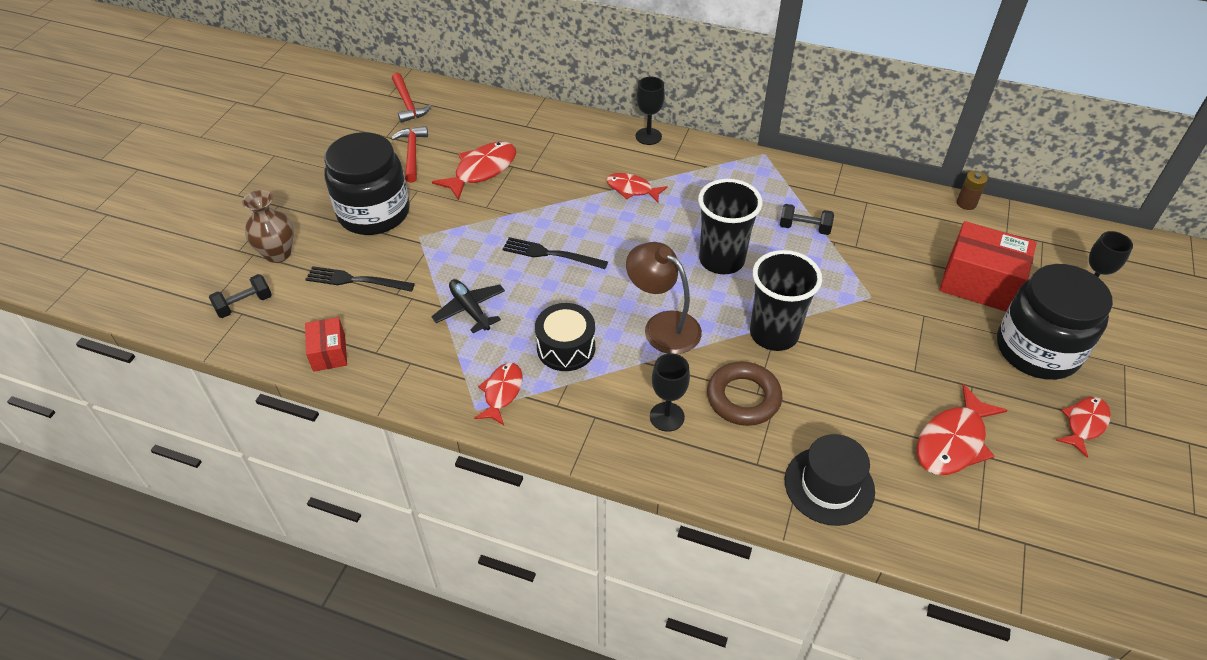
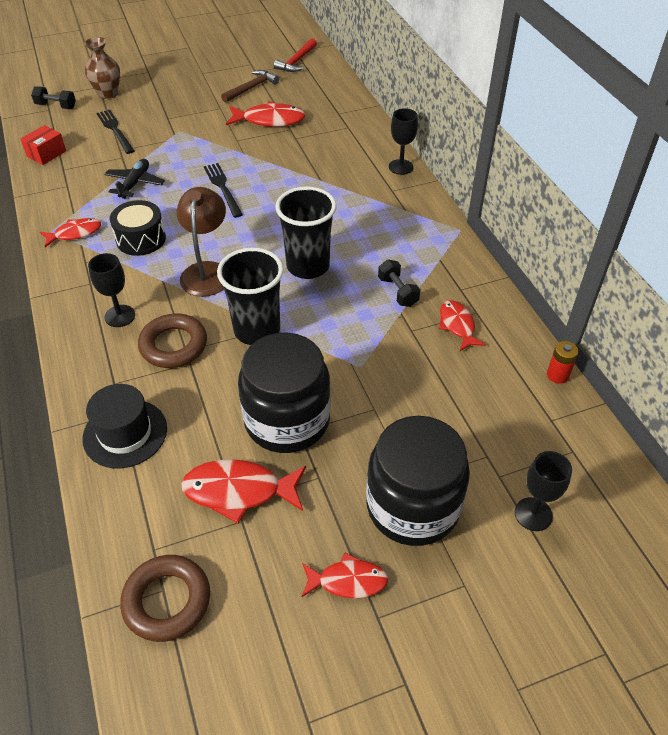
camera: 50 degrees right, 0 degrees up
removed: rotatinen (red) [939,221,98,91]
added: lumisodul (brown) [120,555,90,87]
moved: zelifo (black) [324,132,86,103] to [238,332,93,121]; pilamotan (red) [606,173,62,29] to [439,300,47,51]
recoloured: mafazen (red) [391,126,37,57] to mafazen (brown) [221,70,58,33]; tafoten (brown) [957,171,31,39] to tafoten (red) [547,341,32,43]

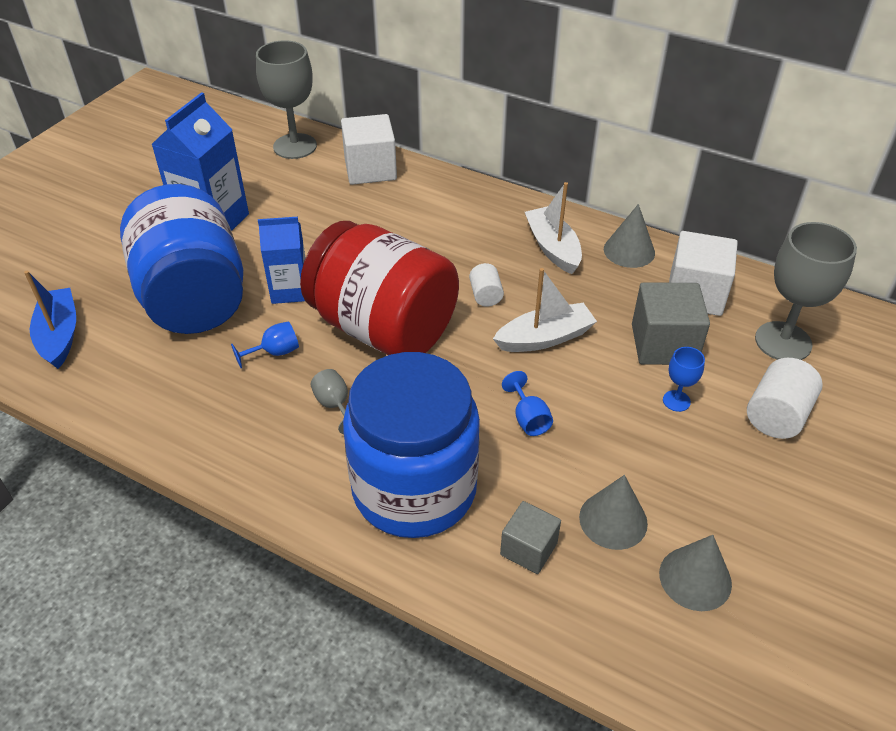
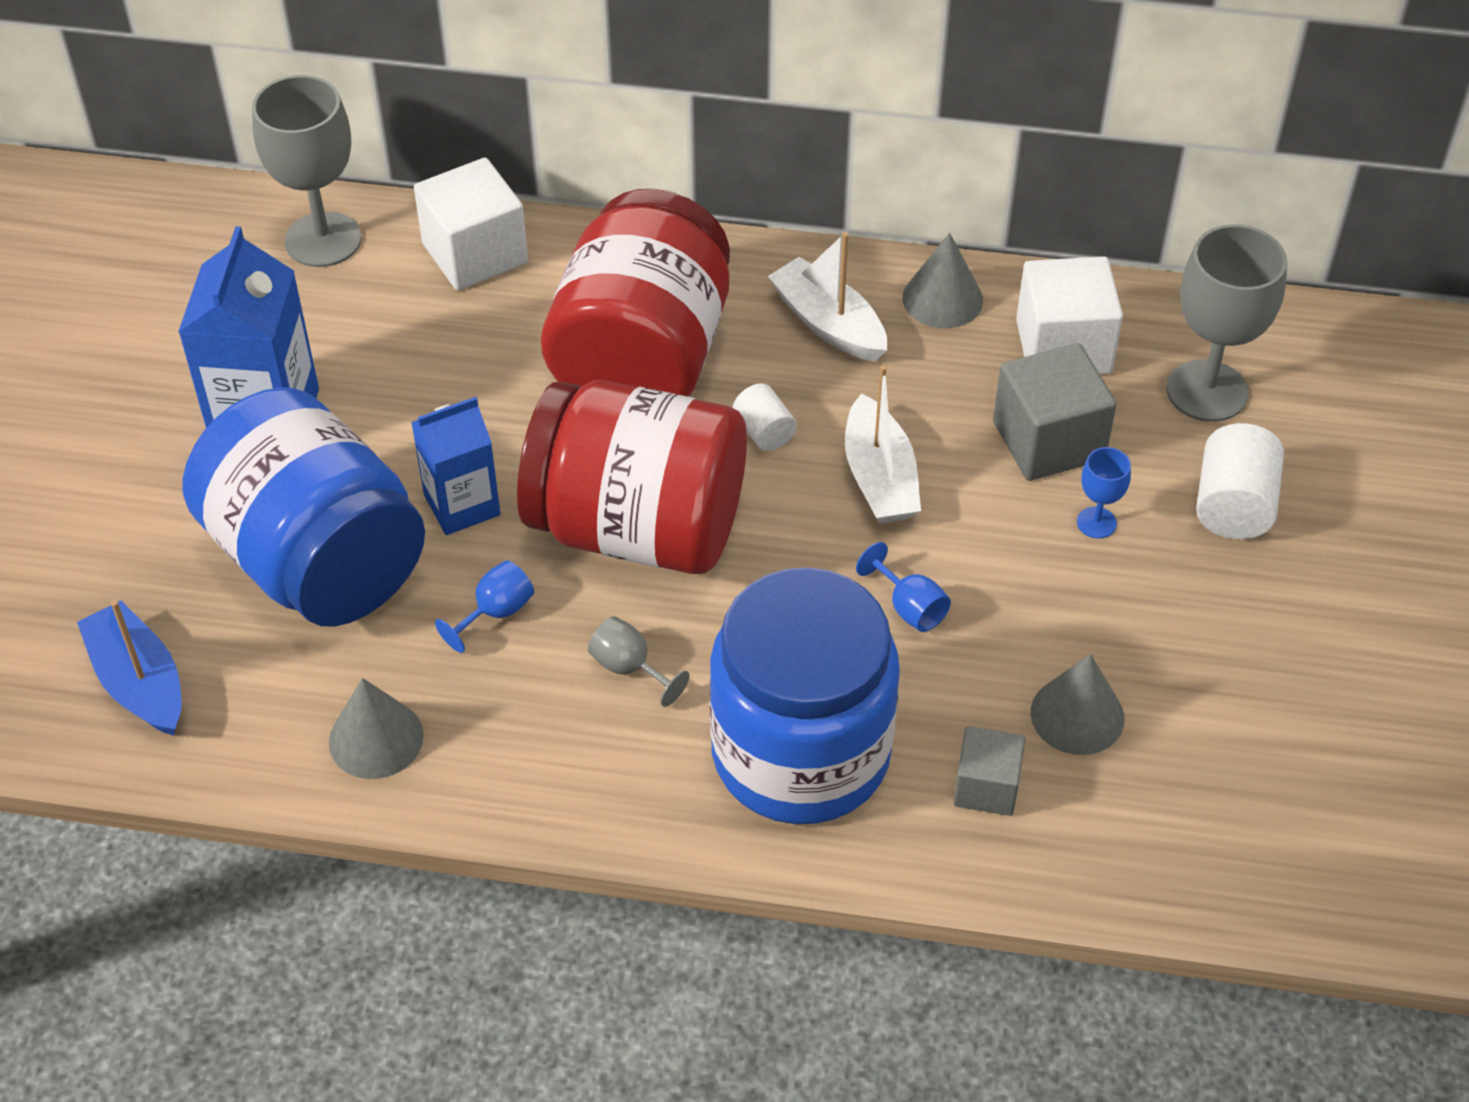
camera: 20 degrees left, 5 degrees up
added: zelifo (red) [541,189,189,208]
moved: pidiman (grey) [659,535,73,76] to [329,678,95,101]
turned: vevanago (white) [493,268,104,84] = [845,365,76,159] 120 degrees clockwise

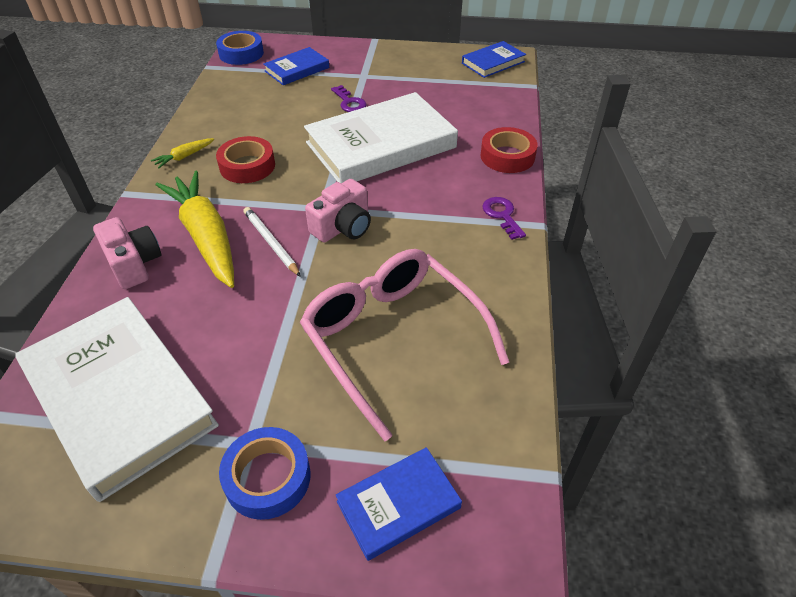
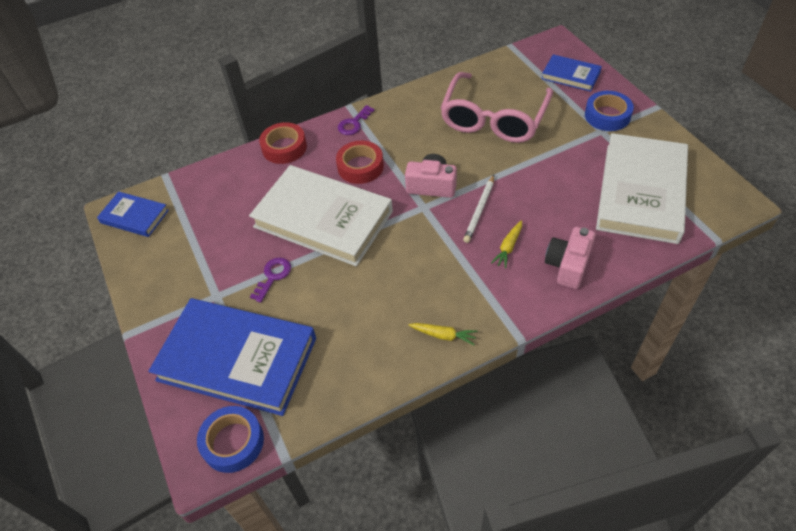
camera: 120 degrees left, 5 degrees up
moved: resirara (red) [216,136,59,47] to [336,141,48,43]
resized: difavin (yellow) [156,171,78,117] = [491,220,31,48] x0.42; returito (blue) [264,47,65,38] = [148,298,168,118] x2.02

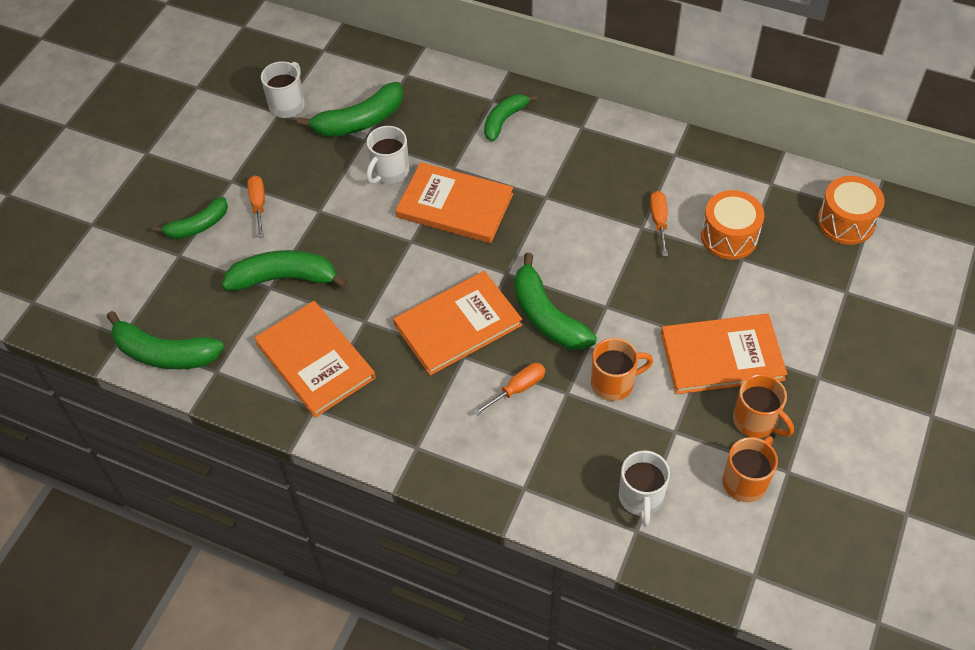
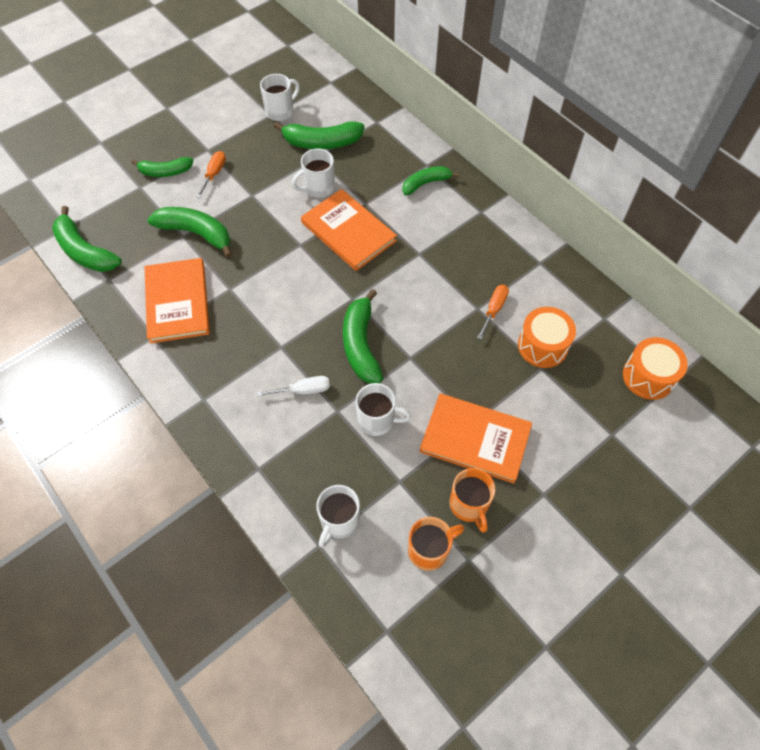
camera: 25 degrees right, 5 degrees up
removed: returito (orange) [393,271,129,105]
recoloured: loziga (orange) [473,363,72,53] to loziga (white) [257,376,73,20]; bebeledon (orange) [591,338,62,63] to bebeledon (white) [356,383,55,53]

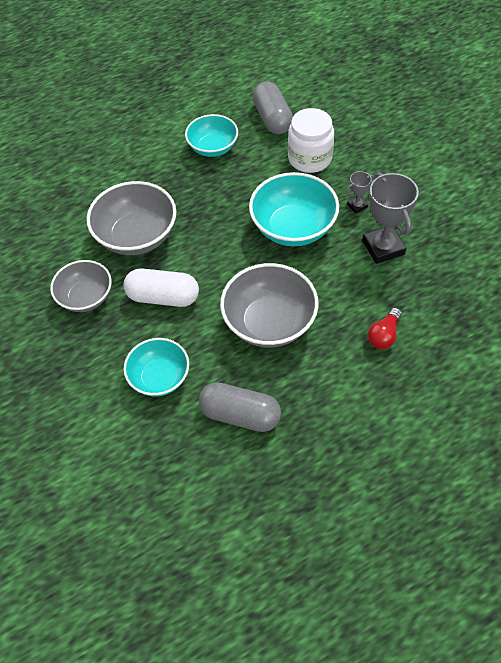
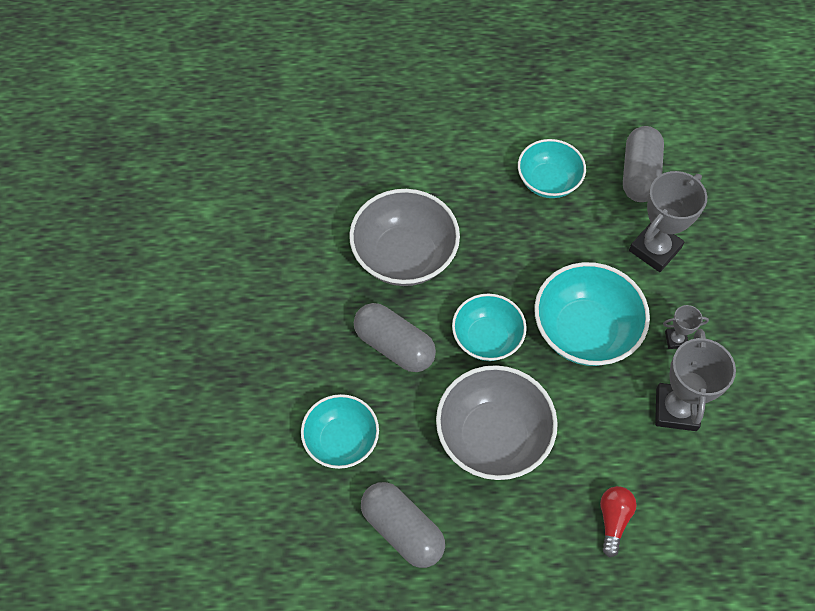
camera: 25 degrees right, 5 degrees up
removed: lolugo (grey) [50,260,62,52]
added: lolugo (turquoise) [452,294,75,67]
replaced: zelifo (white) [288,108,46,65] to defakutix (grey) [629,171,78,101]
recoloured: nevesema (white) [123,268,76,39] to nevesema (grey) [354,303,82,69]
turned: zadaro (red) [368,308,34,41] = [600,486,37,71] 135 degrees clockwise

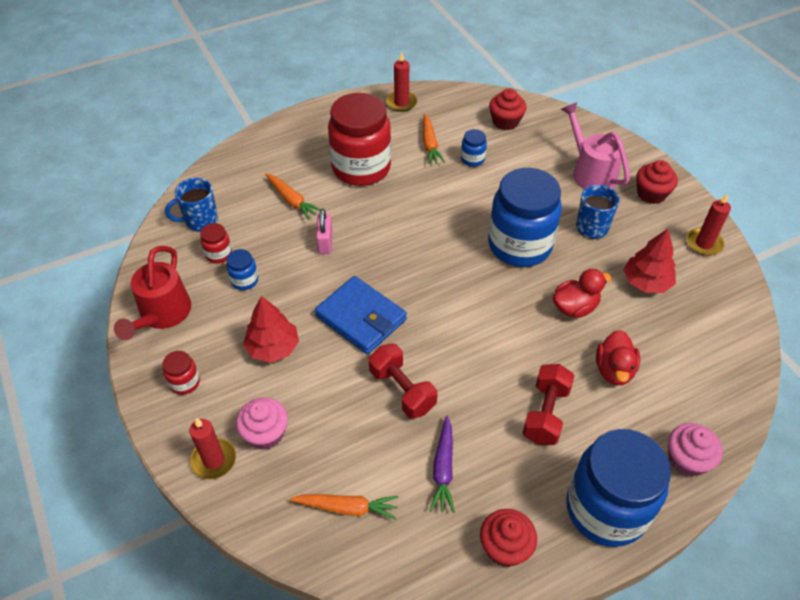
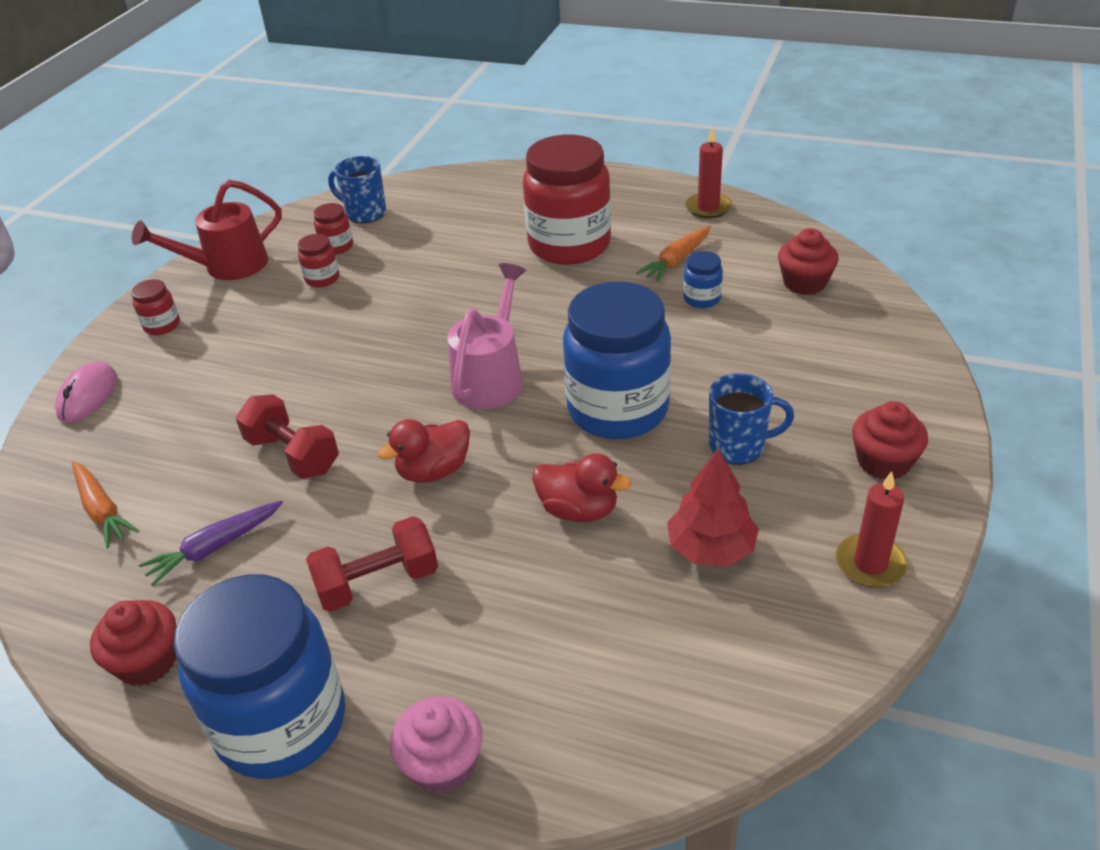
camera: 50 degrees right, 10 degrees down
removed: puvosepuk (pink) [236,397,52,53]; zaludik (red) [243,296,56,67]; difavin (orange) [265,173,56,47]; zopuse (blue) [315,276,92,78]; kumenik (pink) [316,209,16,45]
moved: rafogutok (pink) [561,102,69,87] to [447,263,79,146]; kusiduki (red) [596,330,44,55] to [377,419,93,64]
replaced: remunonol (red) [189,418,47,61] to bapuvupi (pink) [55,362,62,61]
recoloured: zelifo (blue) [226,249,32,41] to zelifo (red) [298,234,41,53]
turned: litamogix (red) [369,344,68,75] = [236,394,103,85] 60 degrees counterclockwise

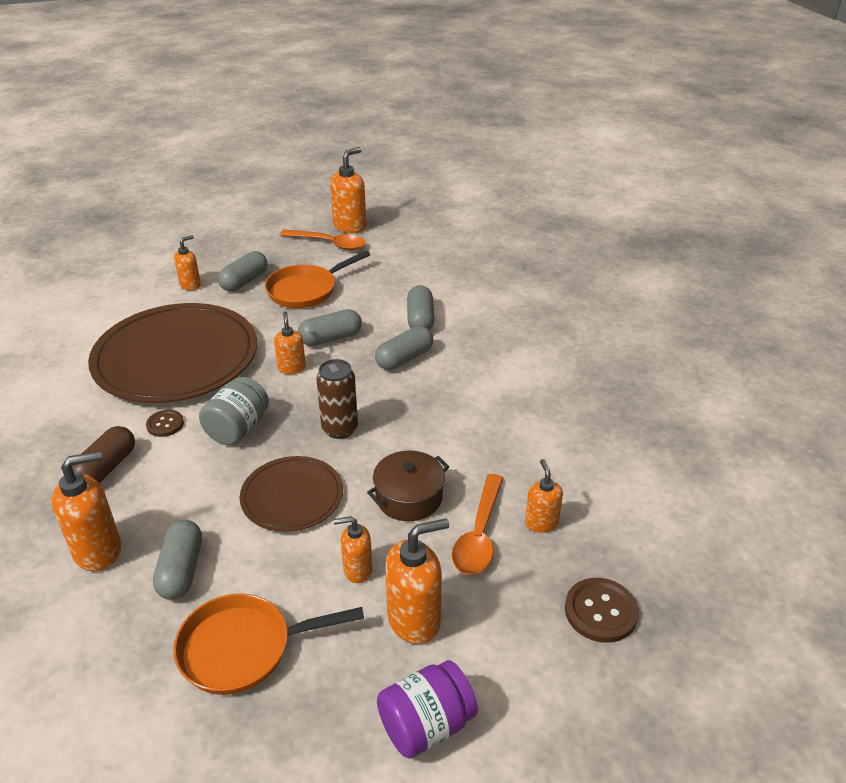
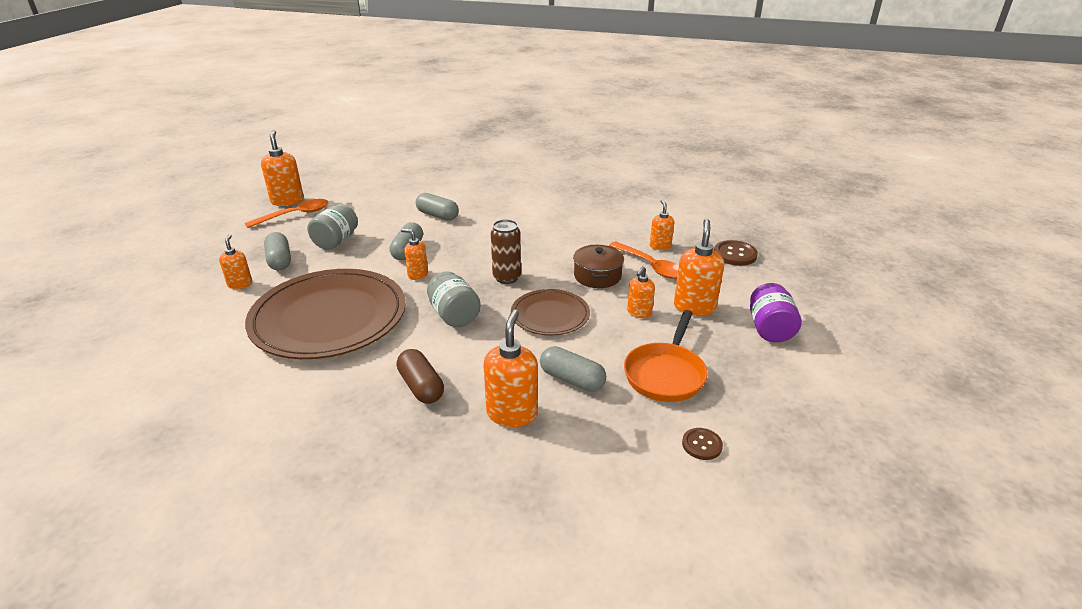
camera: 55 degrees left, 5 degrees down
removed: nevesema (grey) [375,326,58,44]
moved: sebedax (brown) [146,410,38,27] to [682,428,41,32]
replaced: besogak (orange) [265,251,105,57] to zelifo (grey) [307,204,51,46]
turned: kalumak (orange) [525,459,38,74] = [650,200,24,50] 60 degrees clockwise

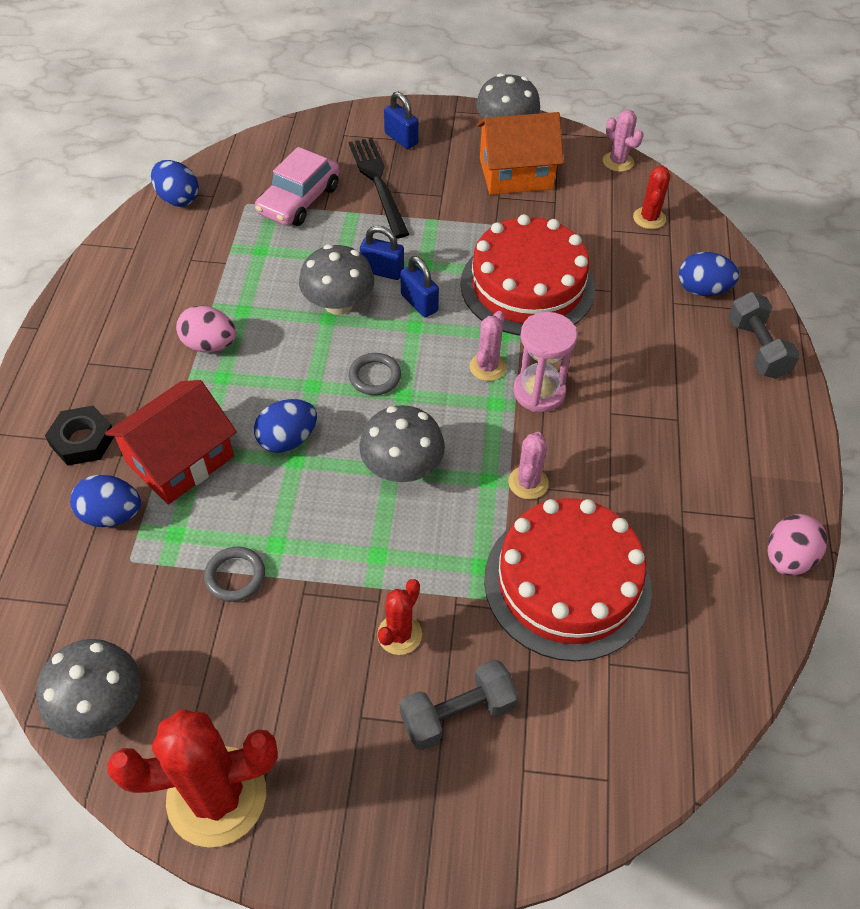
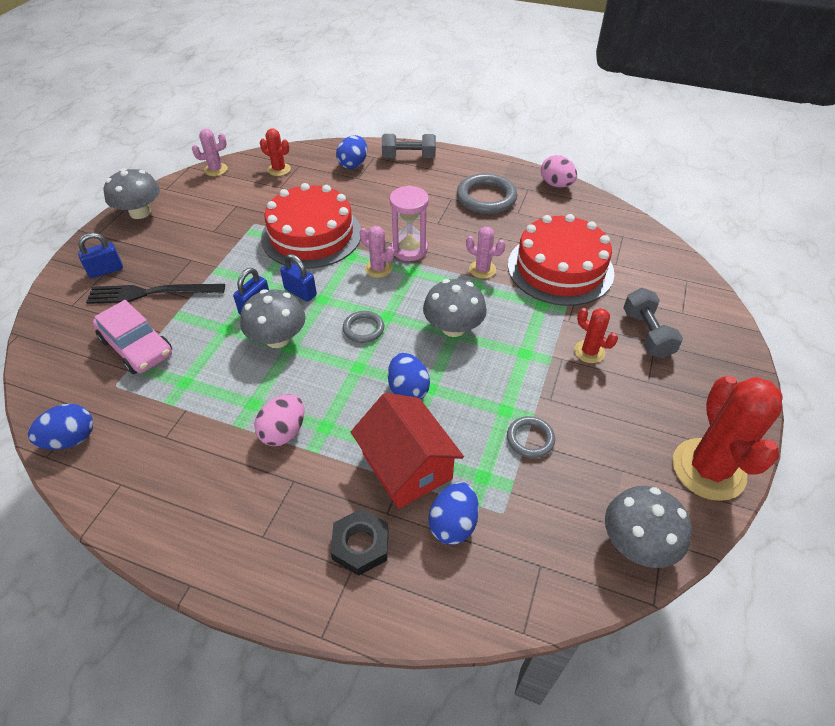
camera: 75 degrees left, 5 degrees down
removed: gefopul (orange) [477,112,87,83]
added: lumisodul (grey) [457,173,60,41]
turned: kumenik (blue) [400,256,39,61] = [280,254,37,48] 60 degrees clockwise

